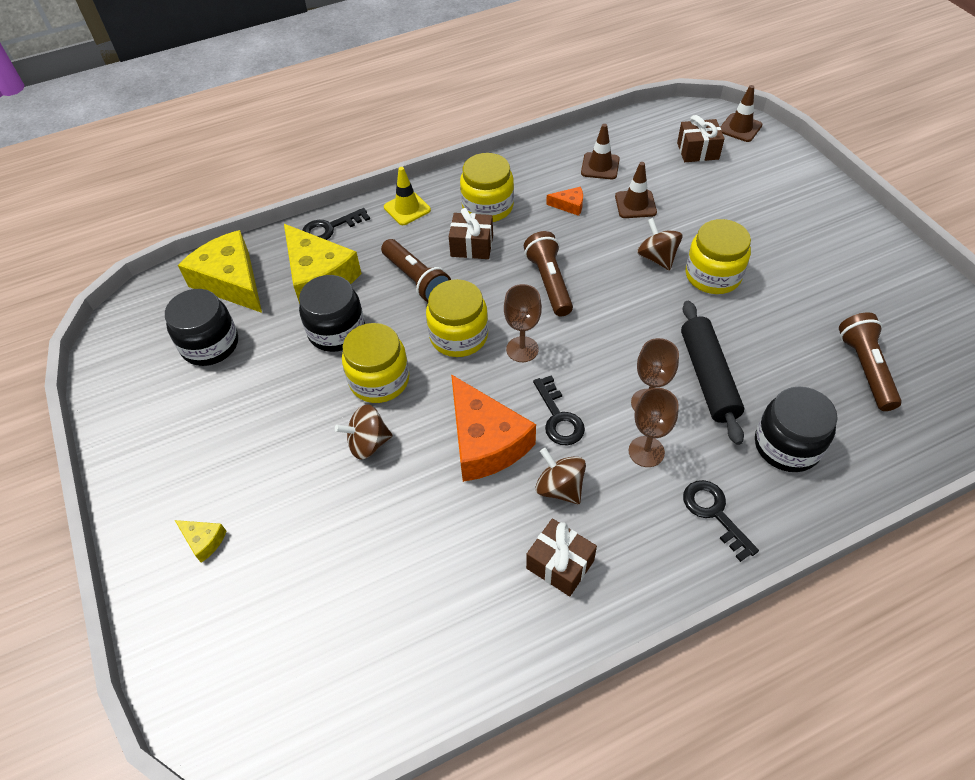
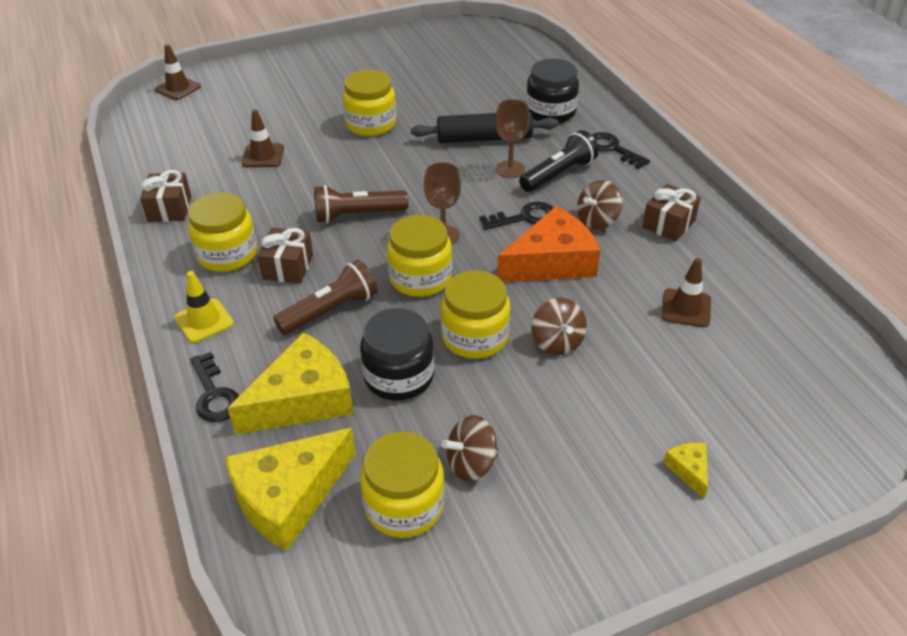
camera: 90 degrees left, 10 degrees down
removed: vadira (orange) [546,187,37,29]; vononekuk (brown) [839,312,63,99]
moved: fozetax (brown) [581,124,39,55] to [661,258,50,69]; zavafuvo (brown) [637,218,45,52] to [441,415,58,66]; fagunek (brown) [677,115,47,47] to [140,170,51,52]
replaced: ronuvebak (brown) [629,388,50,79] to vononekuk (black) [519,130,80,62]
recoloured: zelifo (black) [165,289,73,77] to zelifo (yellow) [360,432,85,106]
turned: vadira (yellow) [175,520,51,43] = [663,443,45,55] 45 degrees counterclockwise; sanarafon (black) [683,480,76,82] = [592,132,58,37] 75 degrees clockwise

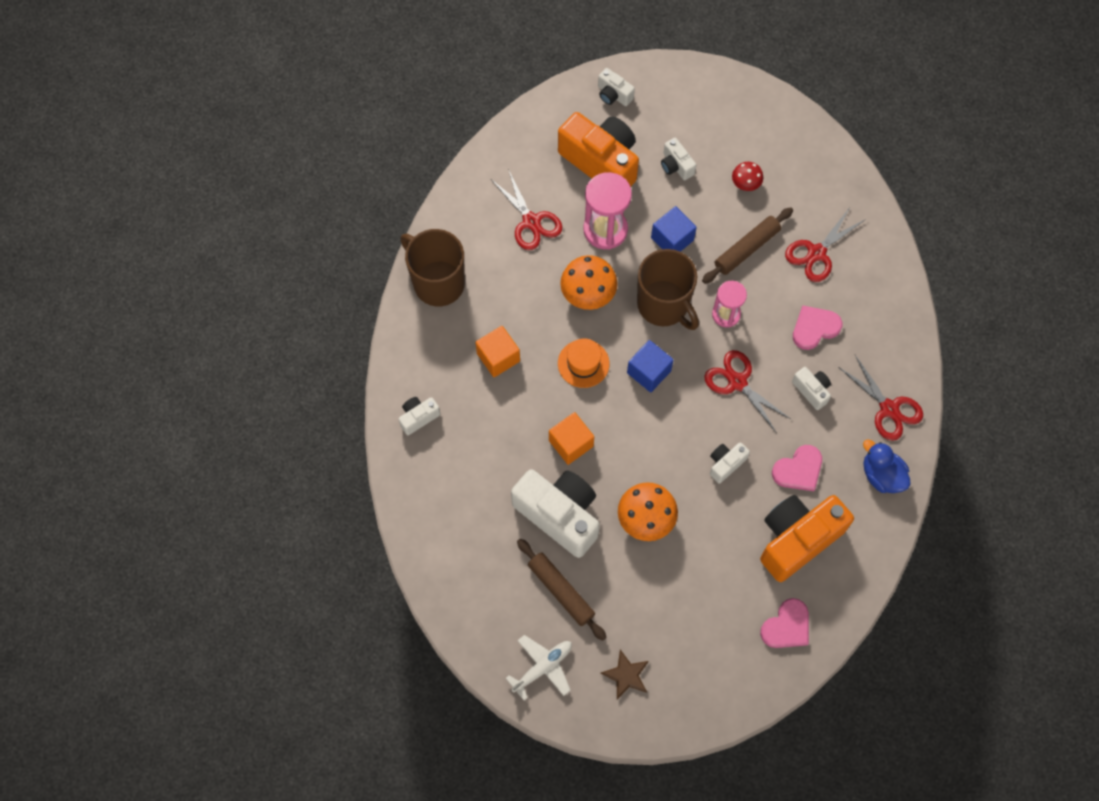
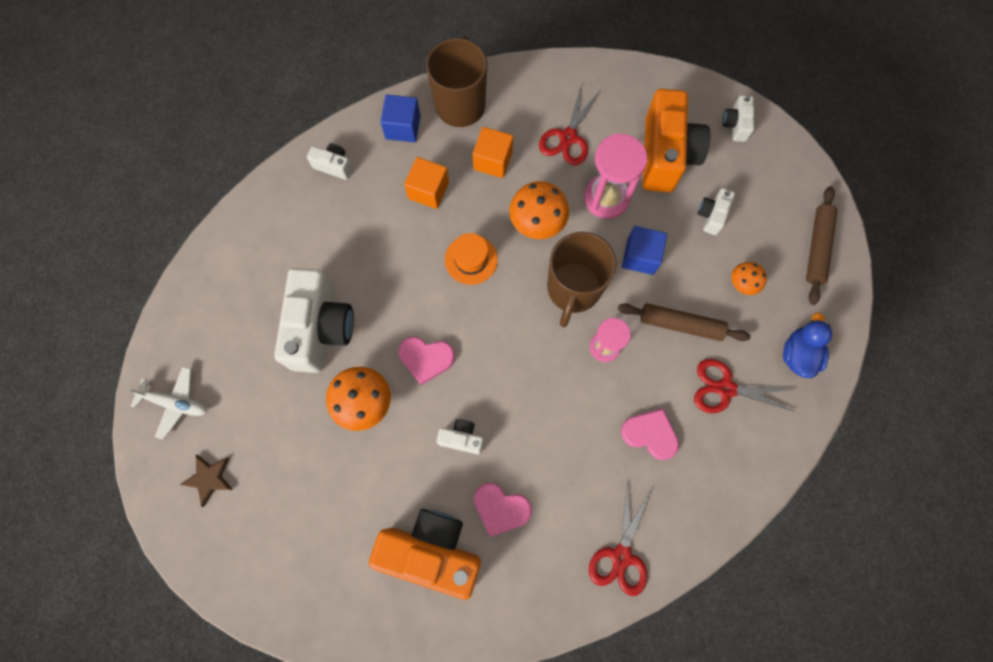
camera: 55 degrees right, 5 degrees up
removed: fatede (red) [704,350,88,82]; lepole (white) [792,367,39,43]
moved: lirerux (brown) [517,539,90,102] to [806,186,32,119]; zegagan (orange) [549,412,45,53] to [473,127,40,51]; zegagan (blue) [627,340,47,52] to [380,94,41,48]; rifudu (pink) [760,598,49,50] to [398,337,57,48]; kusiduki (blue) [863,439,48,54] to [783,312,49,66]
recoloured: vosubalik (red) [732,162,31,29] to vosubalik (orange) [731,262,36,33]

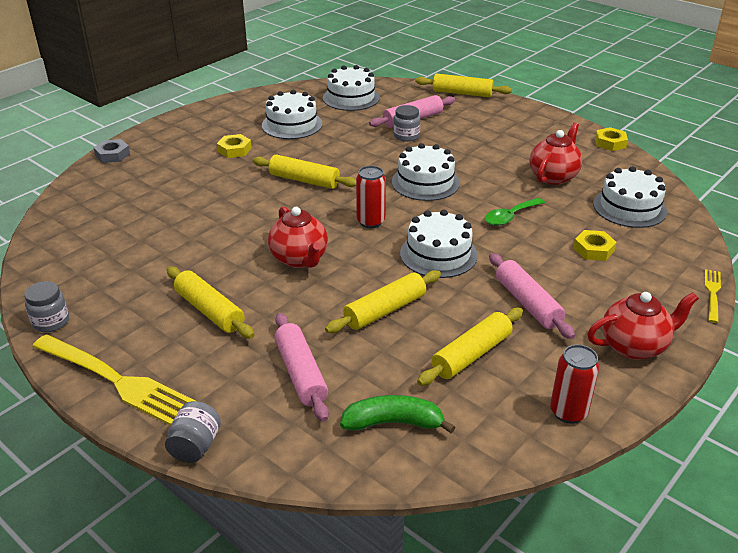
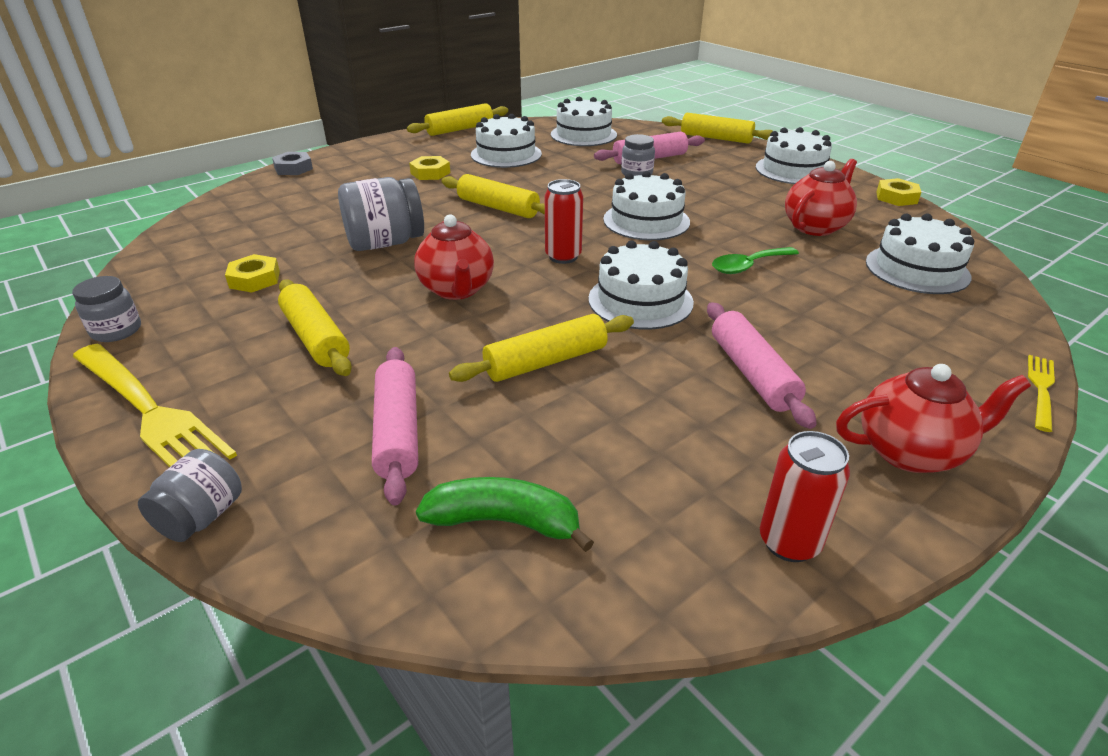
camera: 10 degrees right, 0 degrees up
added: zelifo (grey) [338,177,86,74]; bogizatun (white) [756,127,76,57]
moved: lirerux (yellow) [417,308,106,78] to [407,103,101,33]; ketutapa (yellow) [573,230,44,31] to [225,254,55,39]

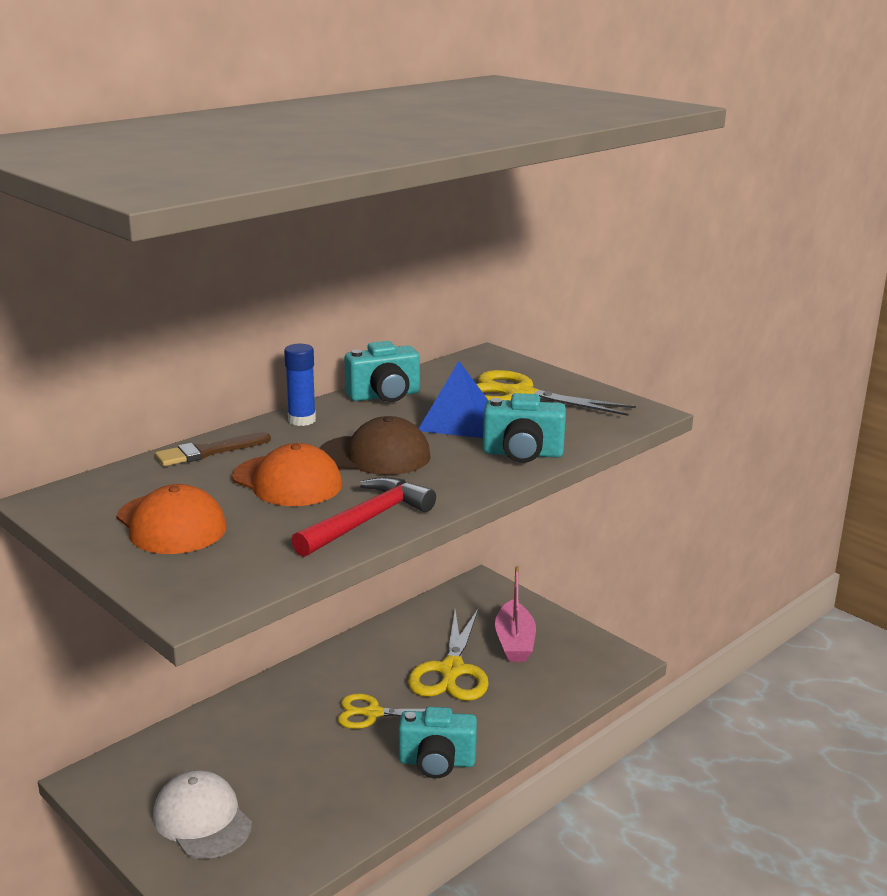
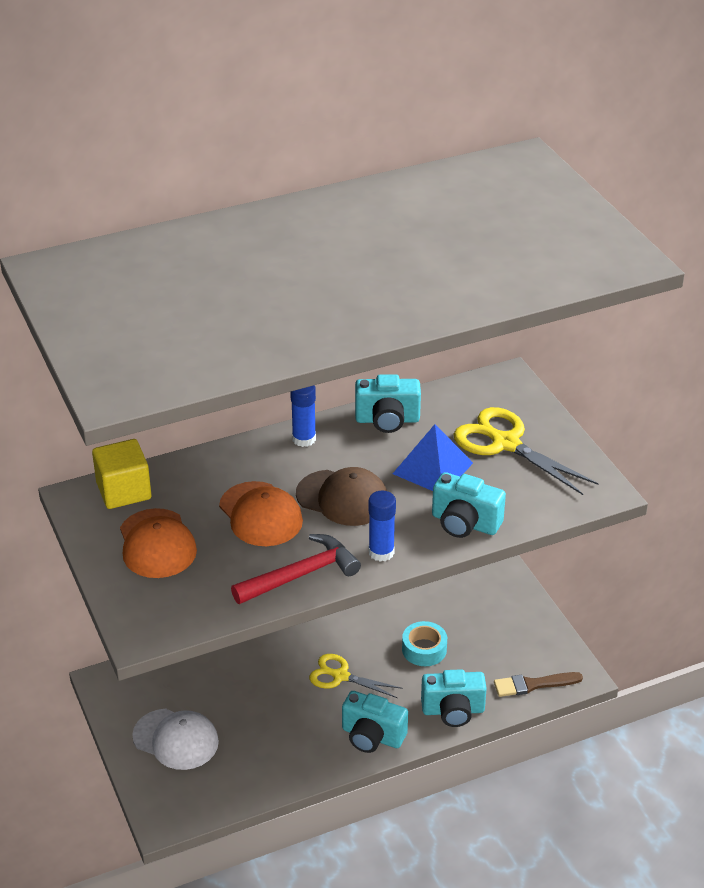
camera: 20 degrees right, 15 degrees up
removed: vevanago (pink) [495,566,41,96]
added: zegagan (yellow) [92,439,59,70]; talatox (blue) [369,491,27,71]; lepole (turquoise) [421,669,66,58]
moved: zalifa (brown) [155,432,116,34] to [494,672,89,25]
replaced: fatede (yellow) [408,609,81,92] to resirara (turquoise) [402,621,45,45]
turned: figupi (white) [153,770,99,89] = [132,709,87,61] 135 degrees clockwise

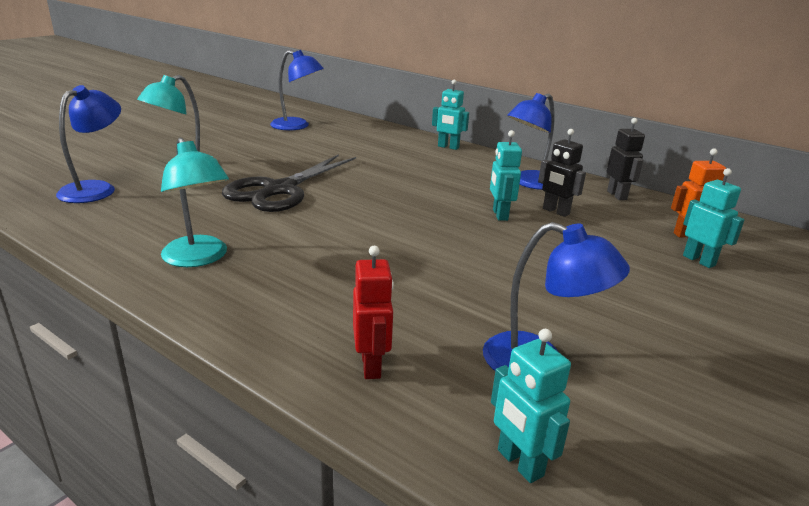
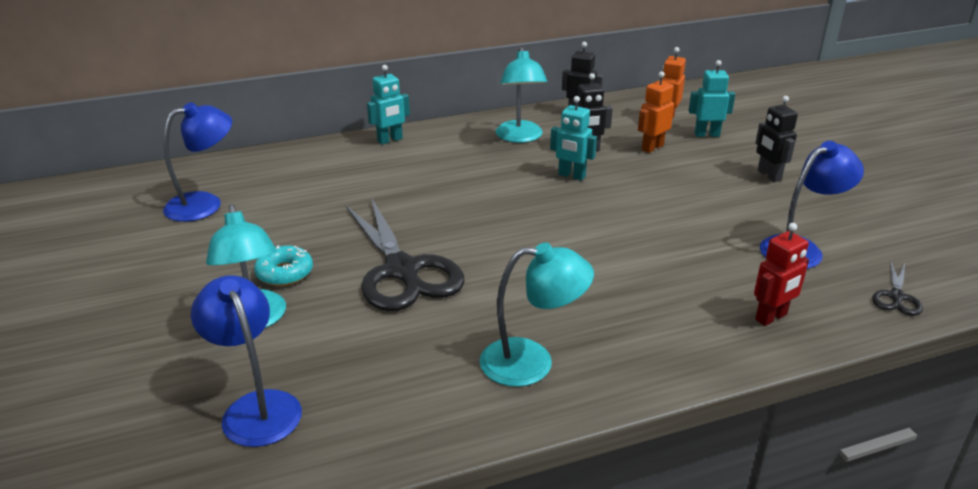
camera: 55 degrees left, 5 degrees up
added: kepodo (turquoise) [254,245,59,41]; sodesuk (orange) [638,71,36,82]; sodesuk (black) [755,96,43,86]
replaced: sodesuk (turquoise) [491,329,80,154] to fatede (black) [872,261,51,55]
recoloured: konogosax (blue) [507,93,47,97] to konogosax (turquoise) [496,47,51,96]
turned: sodesuk (red) [353,246,41,133] = [754,223,55,103] 120 degrees clockwise

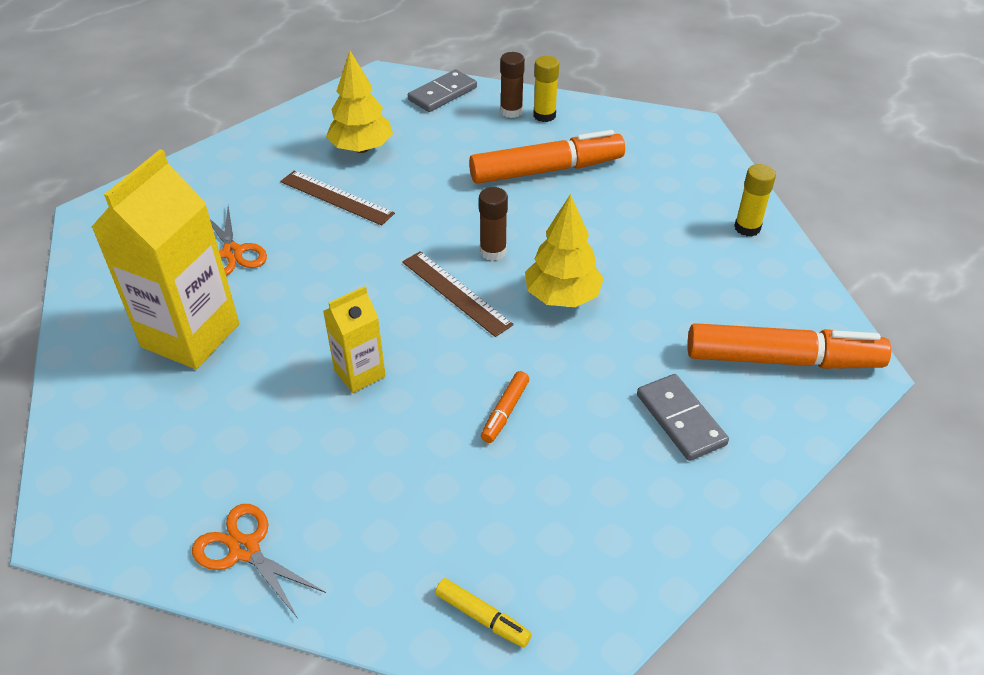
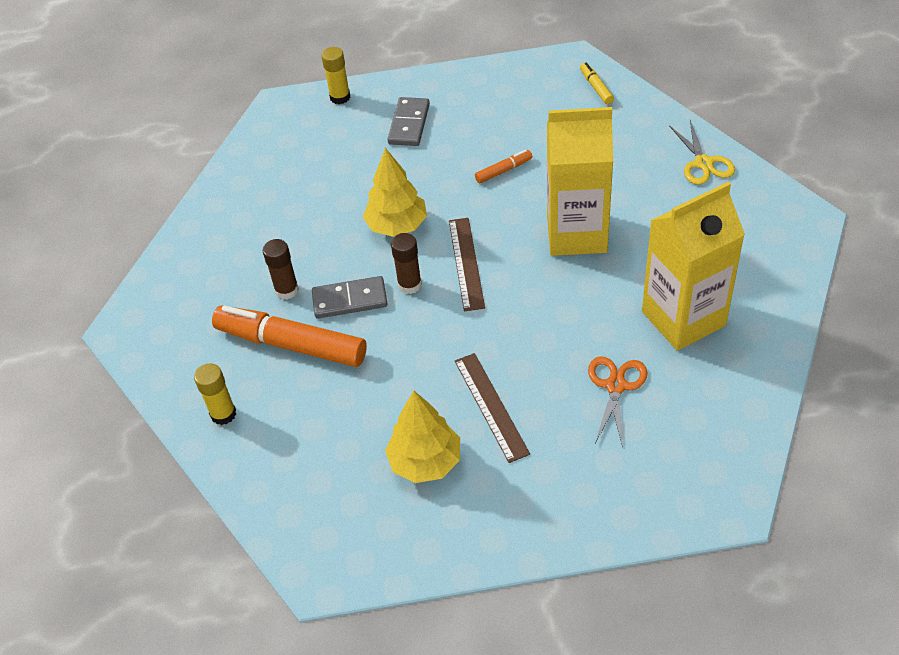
camera: 140 degrees left, 5 degrees up
removed: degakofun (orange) [687,323,204,46]
moved: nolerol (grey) [408,70,69,42] to [312,276,75,42]; talatox (brown) [500,52,25,66] to [263,239,36,61]; talatox (yellow) [734,164,42,72] to [321,47,30,57]
recoloured: fatede (orange) [192,504,134,113] to fatede (yellow) [669,120,66,65]
resized: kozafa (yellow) [323,286,63,107] = [547,107,66,149] x1.91

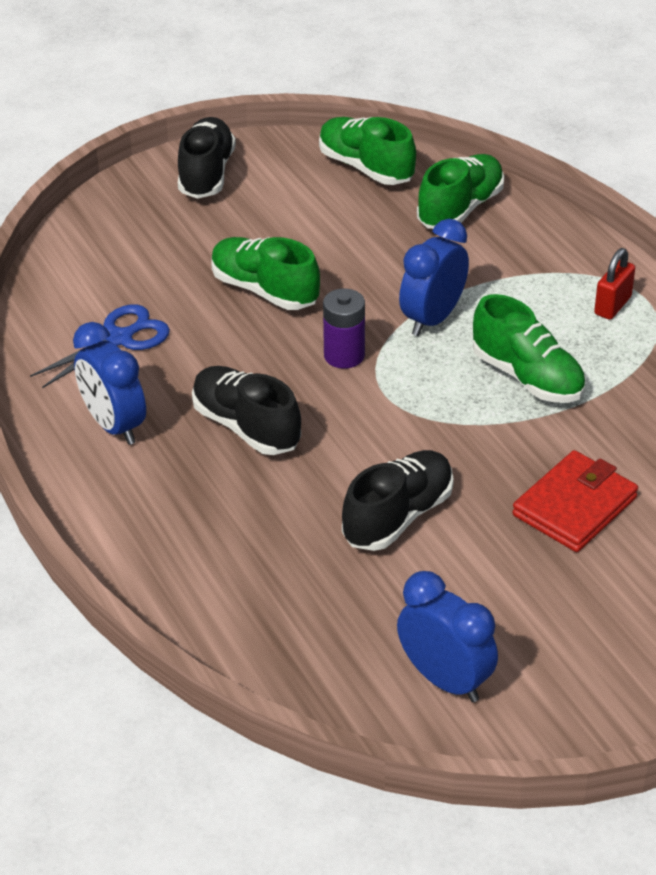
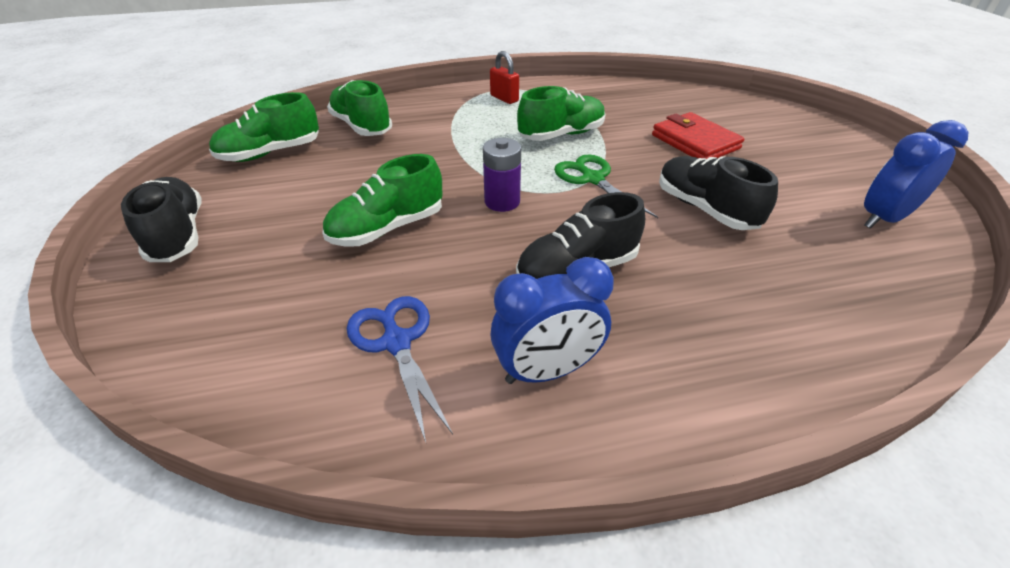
camera: 75 degrees left, 0 degrees up
removed: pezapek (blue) [399,219,70,117]
added: fatede (green) [554,154,104,64]
turned: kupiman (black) [178,117,58,81] = [121,177,80,85] 45 degrees clockwise

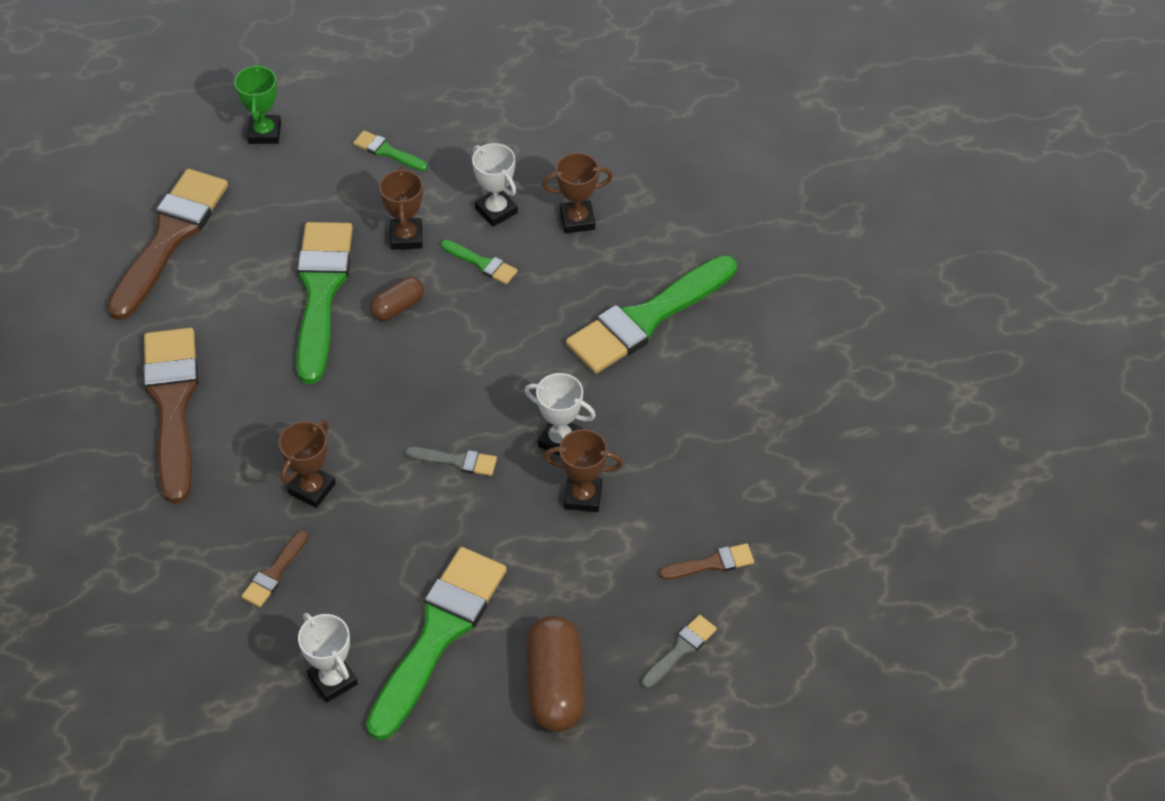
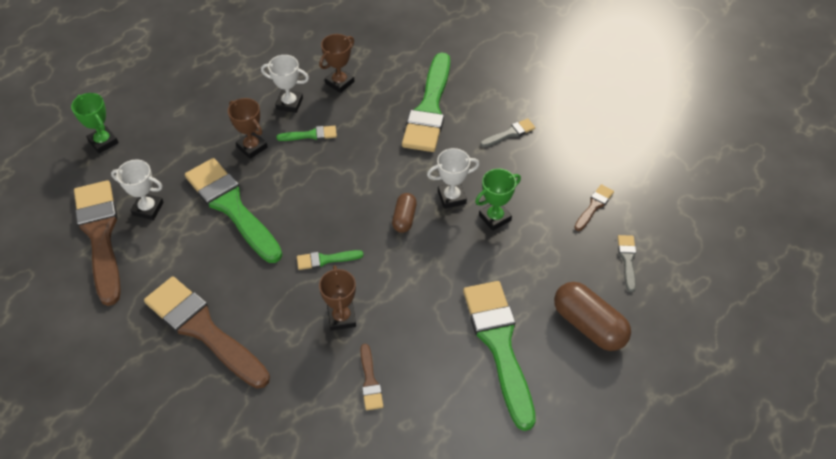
camera: 40 degrees left, 0 degrees up
moved: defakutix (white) [298,613,60,89] to [111,160,53,60]; zalifa (green) [353,130,75,41] to [297,250,67,20]; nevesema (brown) [370,277,54,44] to [392,193,25,40]; zalifa (grey) [405,447,92,29] to [480,118,55,29]
recoloured: defakutix (brown) [544,429,79,83] to defakutix (green) [475,169,46,62]

